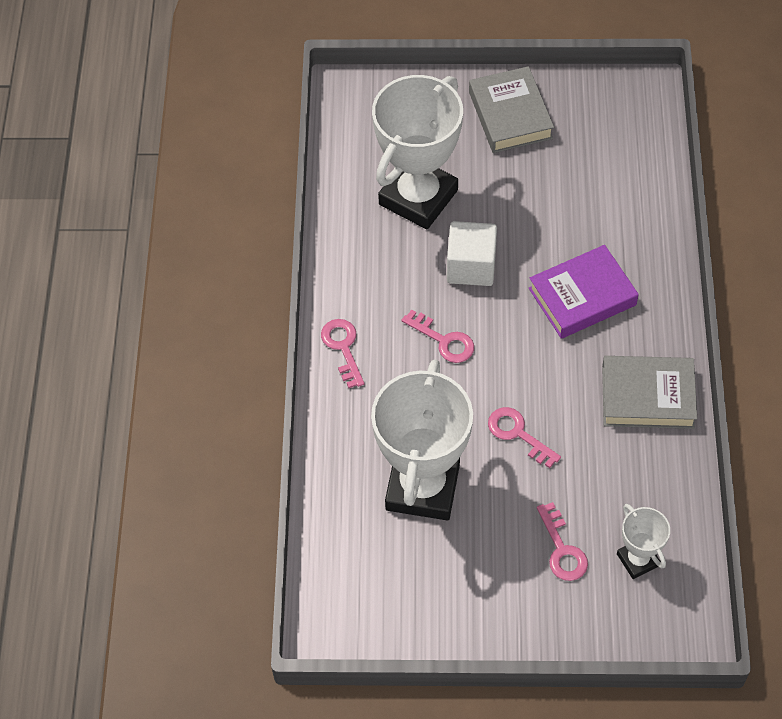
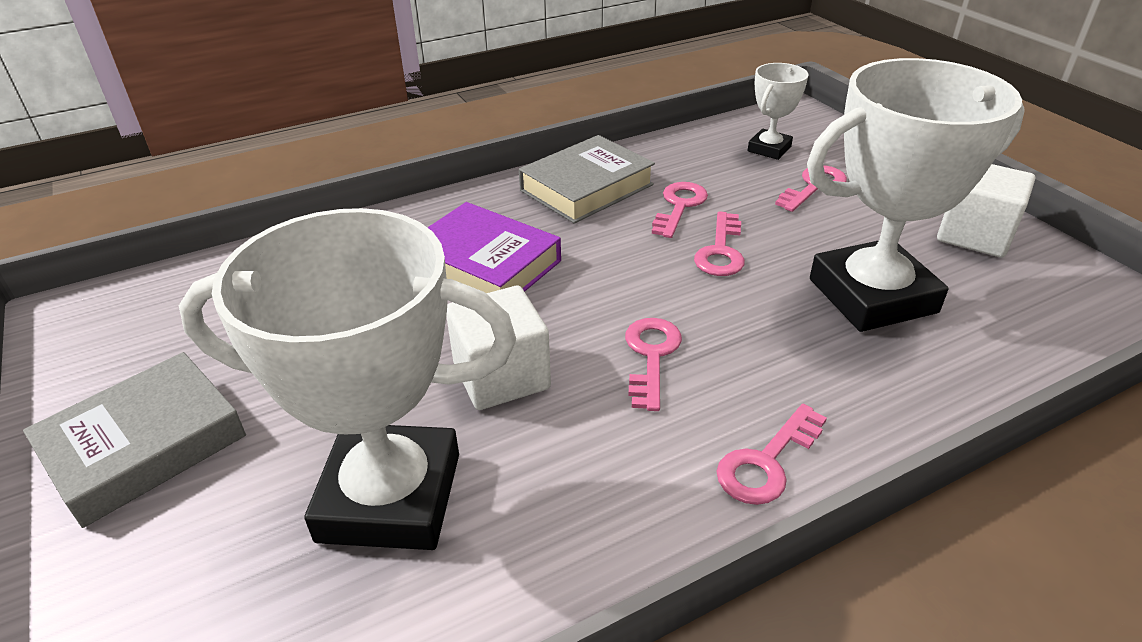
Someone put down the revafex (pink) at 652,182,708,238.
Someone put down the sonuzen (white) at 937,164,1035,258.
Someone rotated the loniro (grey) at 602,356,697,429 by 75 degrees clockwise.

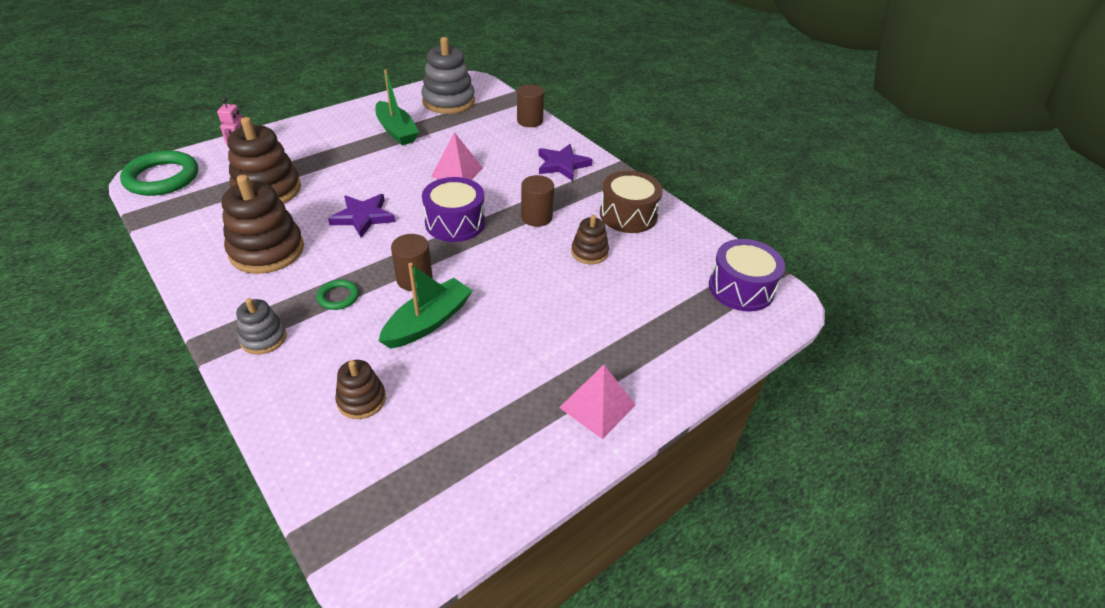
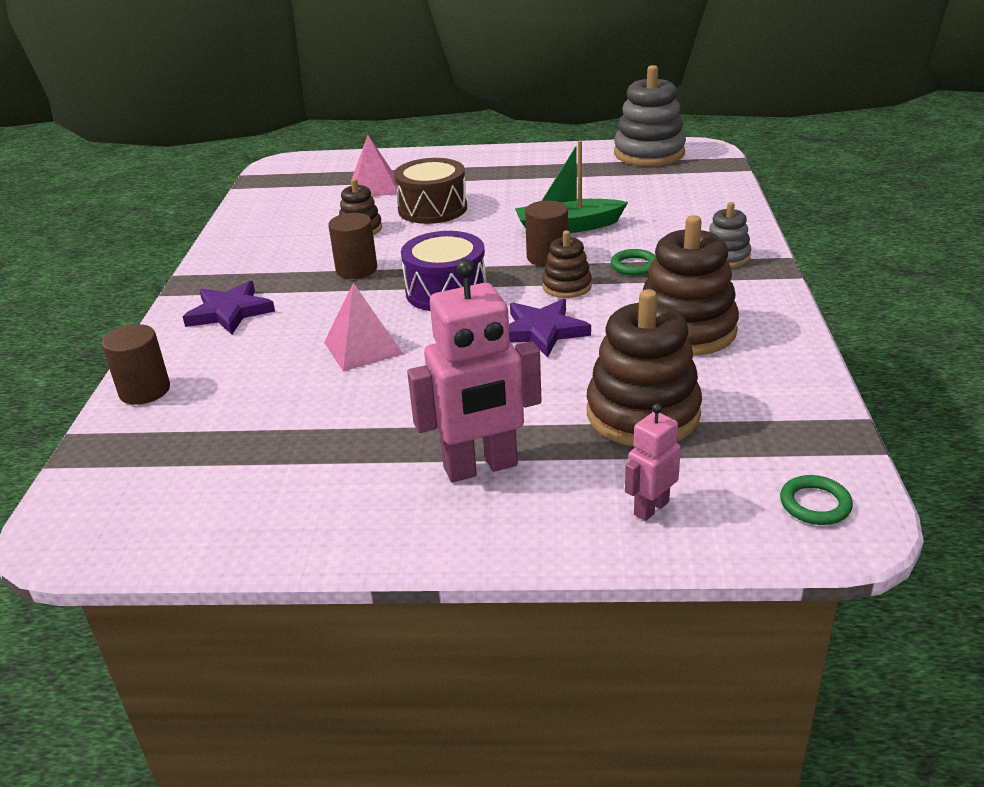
Someone took away the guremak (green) at 375,69,419,145.
Someone took away the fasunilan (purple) at 709,239,785,312.
Someone put down the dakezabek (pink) at 407,259,542,482.
Someone carried the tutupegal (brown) from 335,360,386,419 to 542,230,592,298.
Someone carried the tutupegal (grey) from 421,37,475,114 to 614,65,686,166.
Someone carried the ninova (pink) from 559,365,636,439 to 351,135,397,197.
Someone carried the fasunilan (brown) from 600,171,663,233 to 394,158,467,224.
Someone scaled the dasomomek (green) at 120,150,198,196 by 0.49.

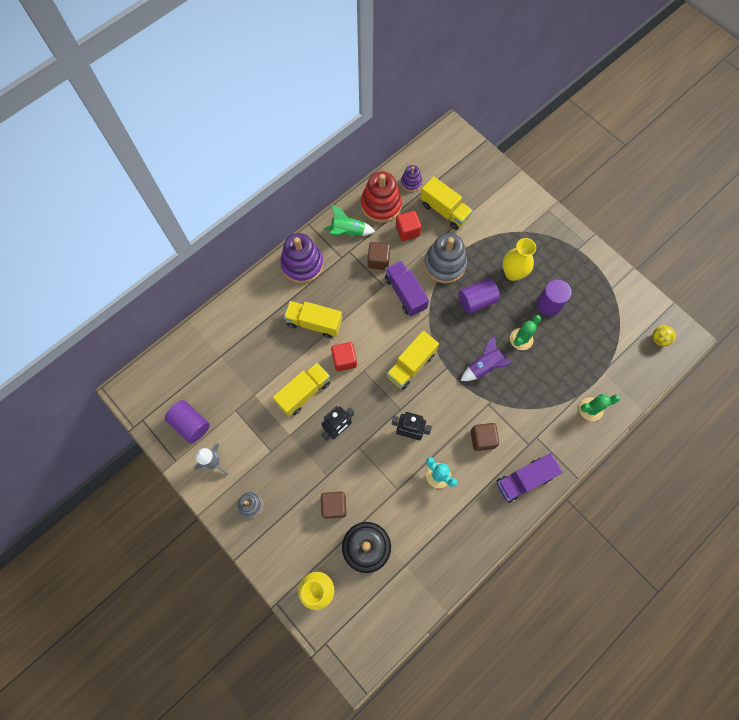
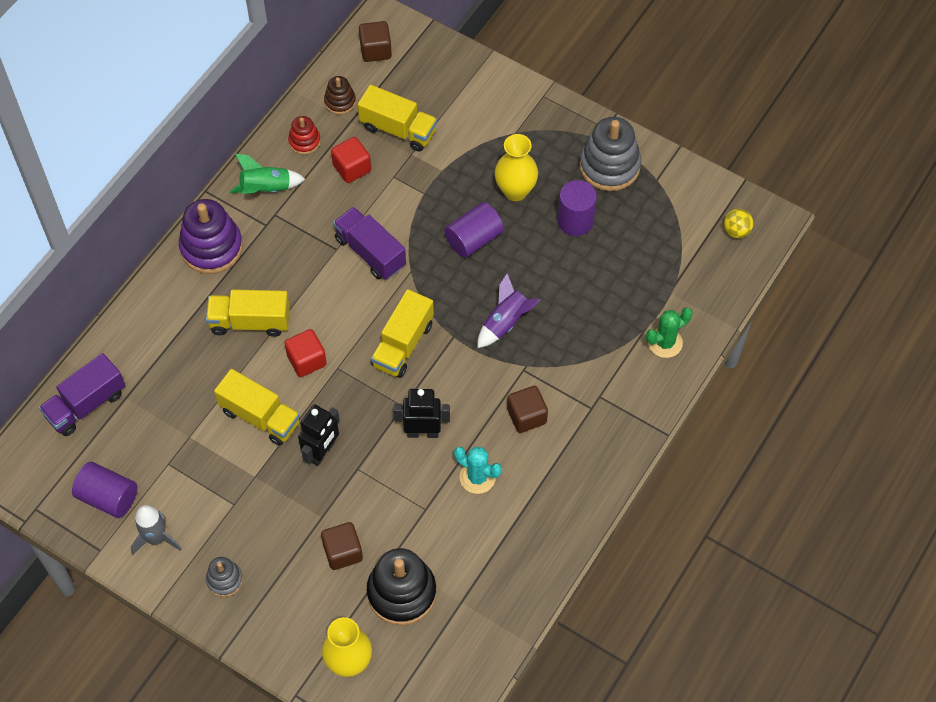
Someone took away the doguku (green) at 510,315,541,350.
Someone carried the sonuzen (brown) from 368,242,391,270 to 359,21,392,62.
Someone carried the tutupegal (grey) from 424,233,467,284 to 579,117,641,191.
Someone carried the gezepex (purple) from 497,453,563,502 to 39,353,125,436.
Someone repainted the tutupegal (purple) at 401,165,422,192, which became the tutupegal (brown) at 324,76,356,115.
Someone rotated the gezepex (yellow) at 273,363,330,417 by 90 degrees clockwise.
Someone scaled the tutupegal (red) at 361,171,402,223 by 0.53.

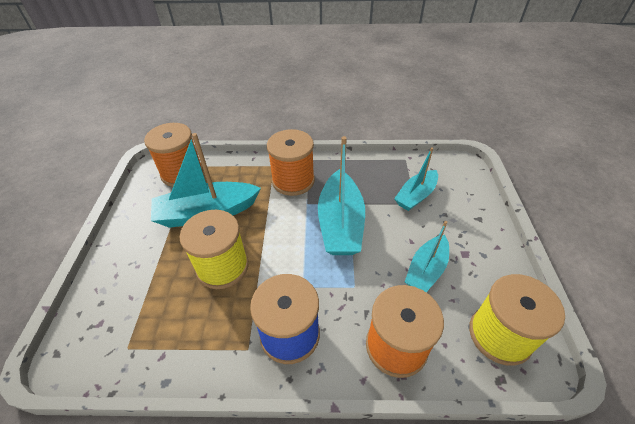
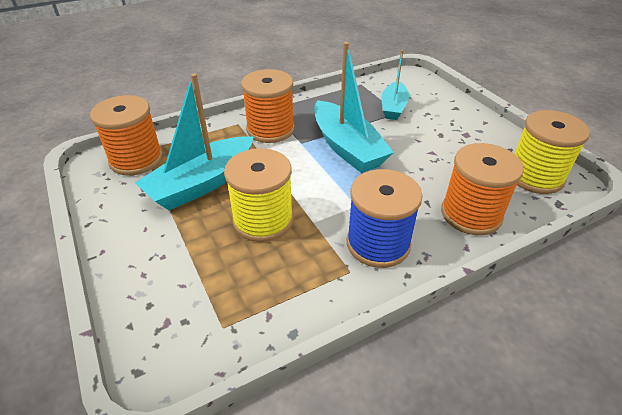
Someone took away the guremak (turquoise) at 405,221,449,292.

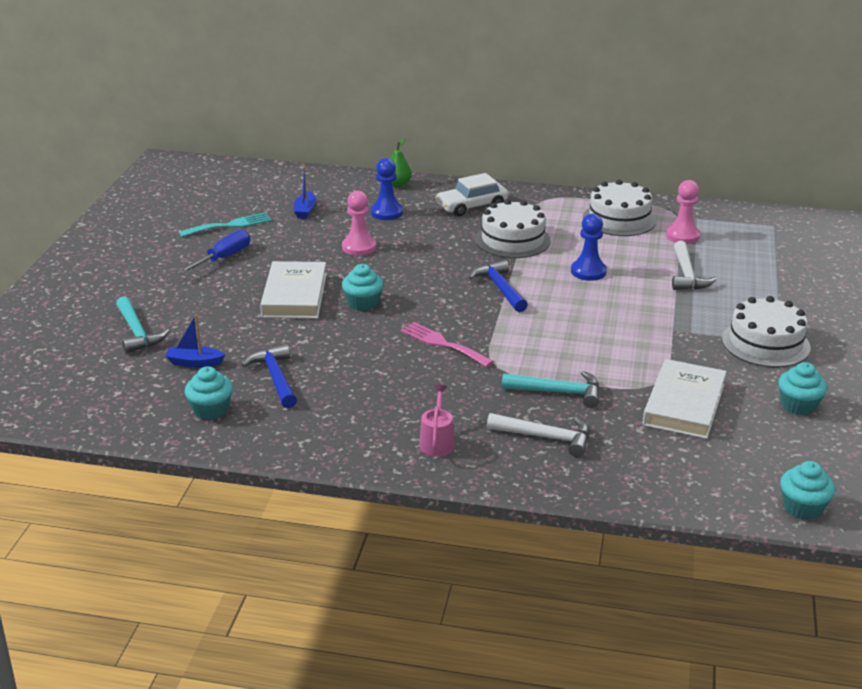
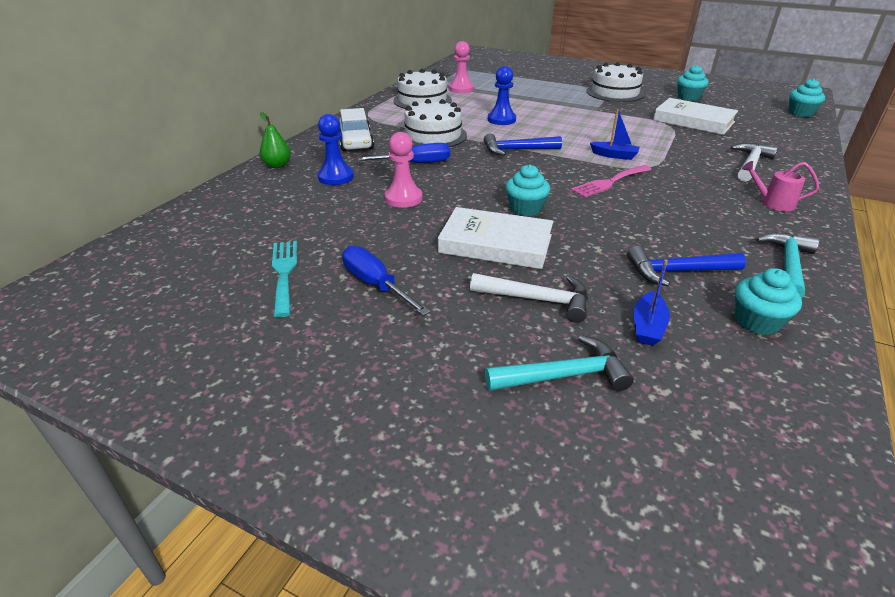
Someone put down the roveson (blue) at 357,143,450,163.
Someone carried the guremak (blue) from 294,166,316,219 to 590,109,640,160.
Someone carried the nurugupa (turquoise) from 502,371,600,408 to 756,232,819,298.
Someone carried the nurugupa (white) from 672,241,717,290 to 470,273,588,323.

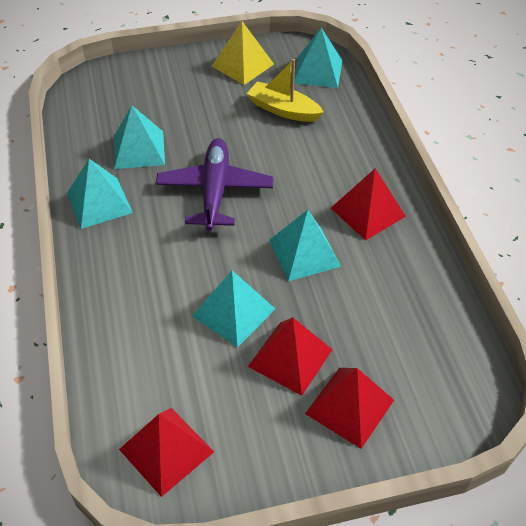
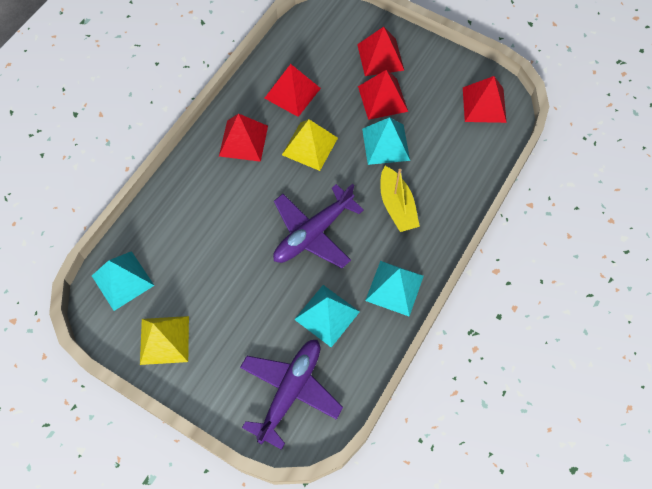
Someone put down the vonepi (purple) at 240,340,343,450.
Someone put down the ninova (red) at 265,64,321,117.
Someone carried the guremak (yellow) from 247,59,324,122 to 380,166,420,232.
Someone repainted the ninova (turquoise) at 269,210,341,281, which became the ninova (yellow) at 282,119,338,171.

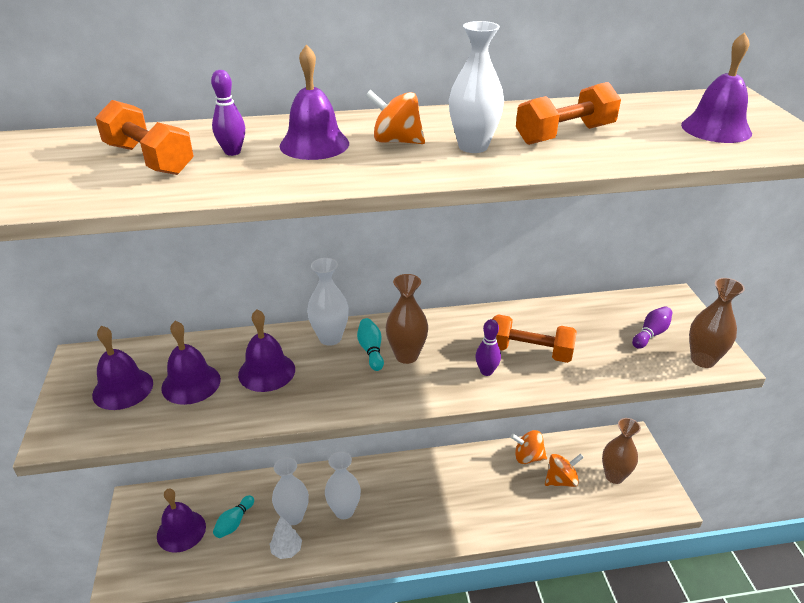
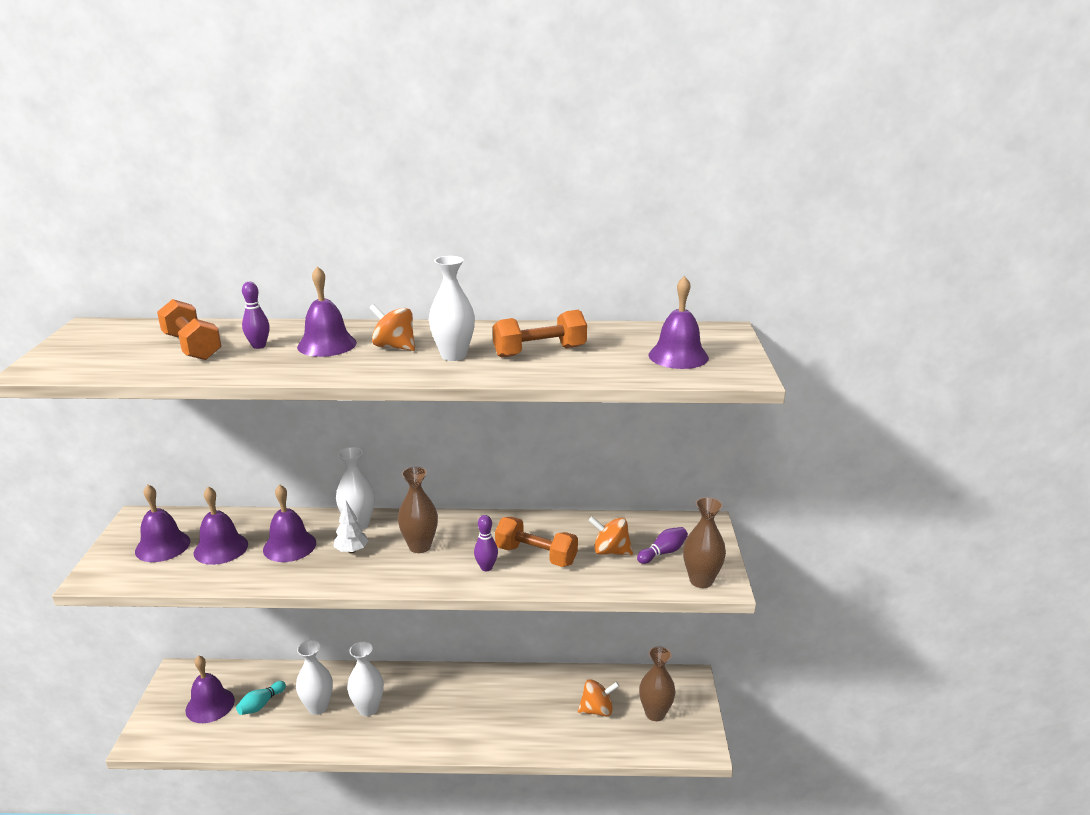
Someone took away the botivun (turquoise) at 357,318,384,371.
Someone carried the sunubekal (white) from 270,516,302,559 to 334,500,369,553.
Someone carried the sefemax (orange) from 511,430,547,464 to 588,517,633,555.

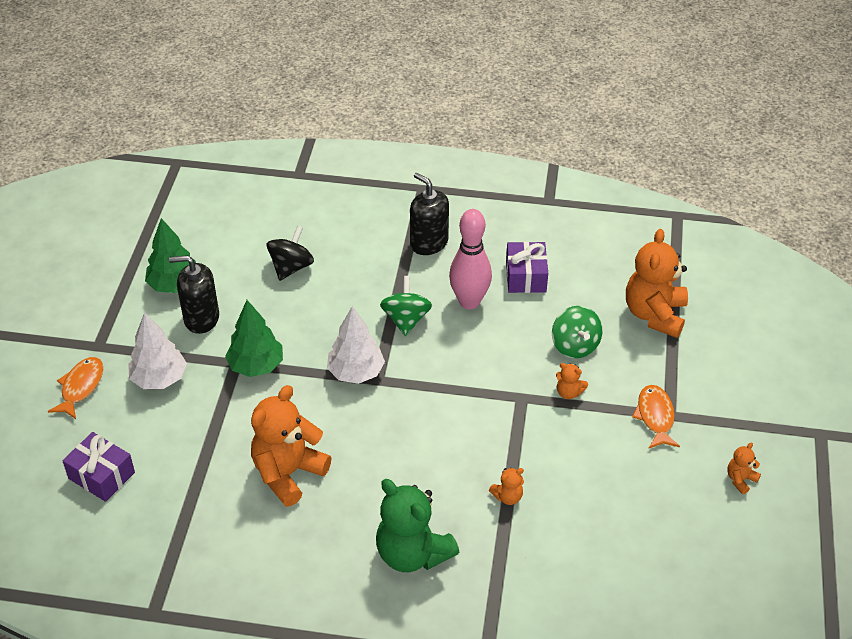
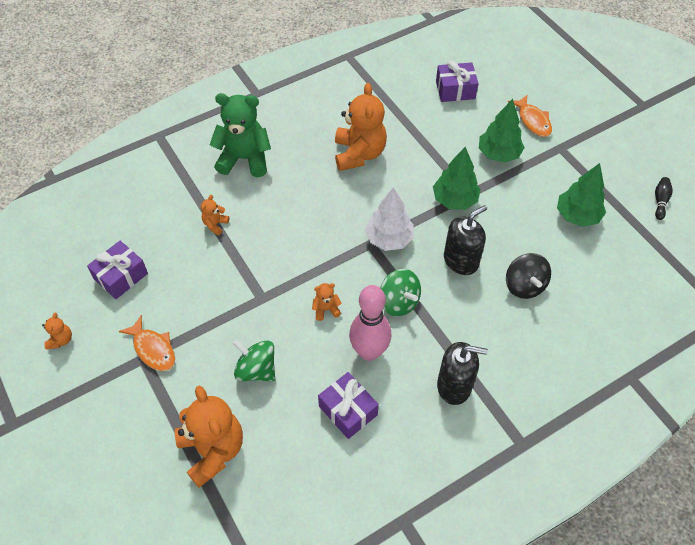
Someone put down the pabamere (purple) at 87,241,148,299.
Someone put down the botivun (black) at 655,177,673,220.
Someone carried the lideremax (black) from 169,255,219,334 to 444,205,487,275.
Someone carried the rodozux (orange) from 556,363,588,399 to 312,283,342,321.
Someone repainted the sunubekal (white) at 128,312,187,389, which became the sunubekal (green) at 479,99,525,163.

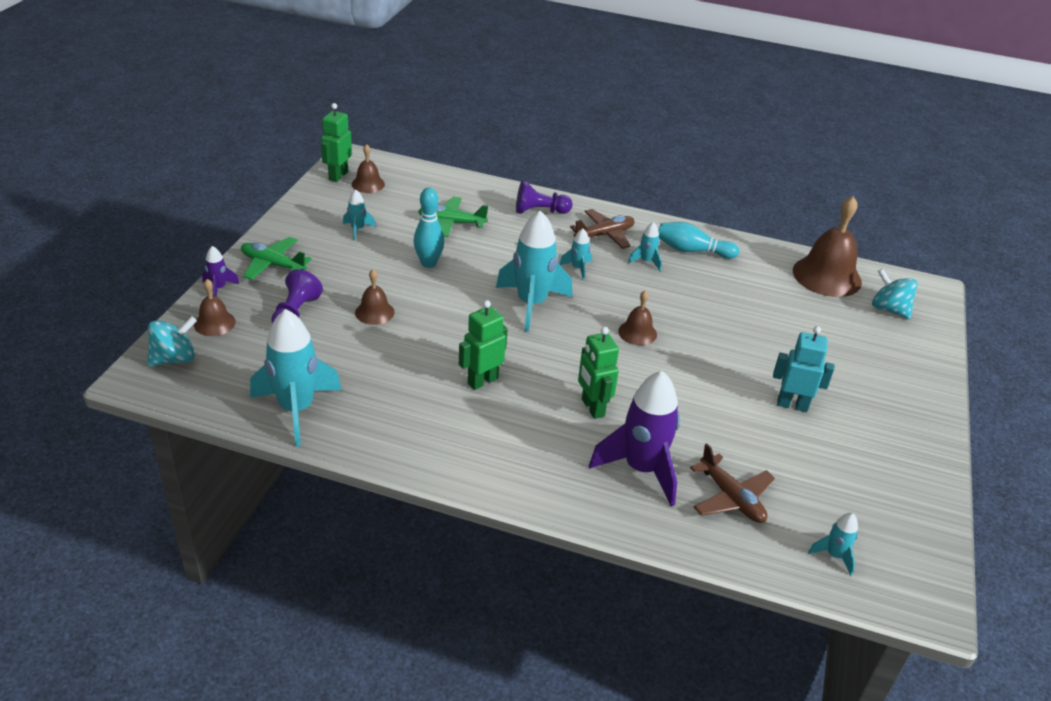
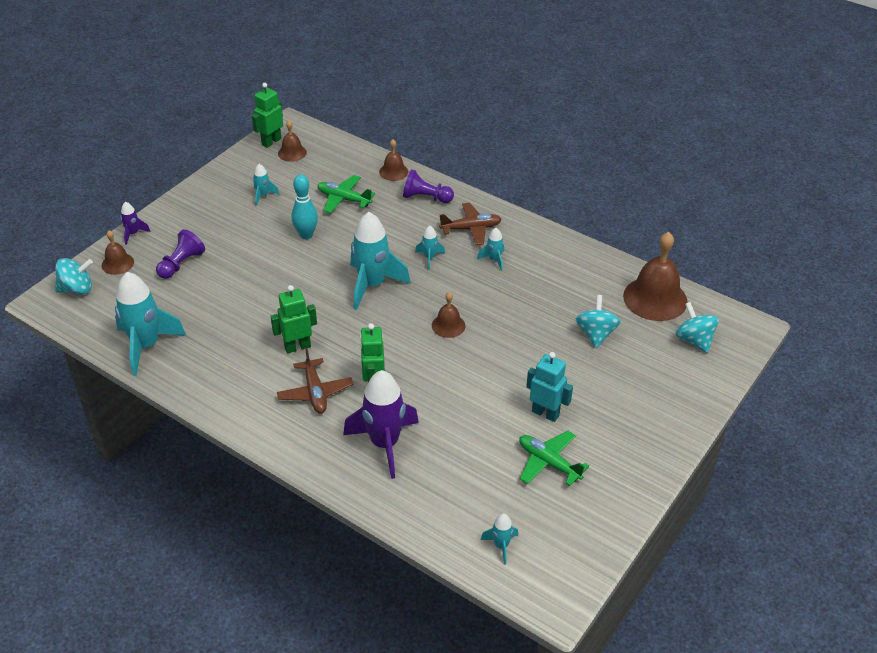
Someone took away the botivun (turquoise) at 658,222,739,259.
Someone put down the sefemax (turquoise) at 576,295,621,348.
Someone carried the vonepi (green) from 241,237,312,280 to 519,431,589,486.
Someone carried the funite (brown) from 355,269,394,325 to 379,139,408,181.
Someone carried the vonepi (brown) from 690,443,775,523 to 277,348,353,413.

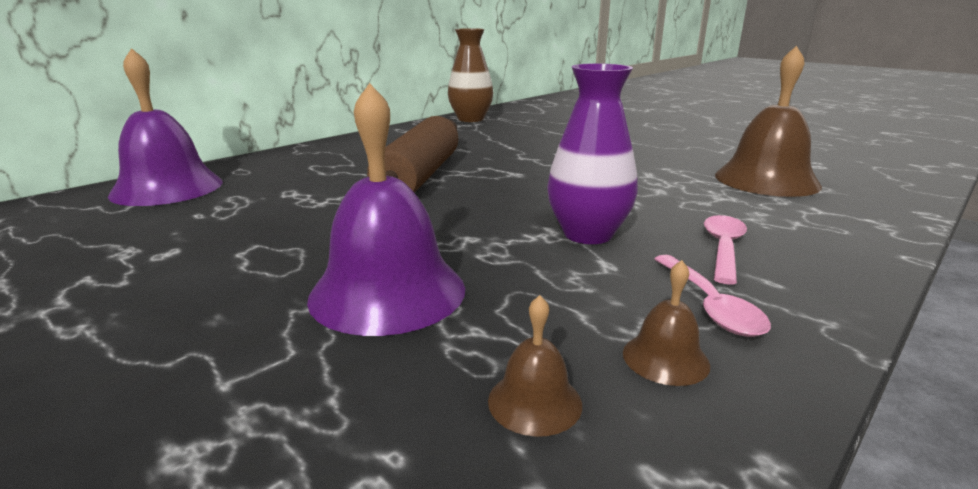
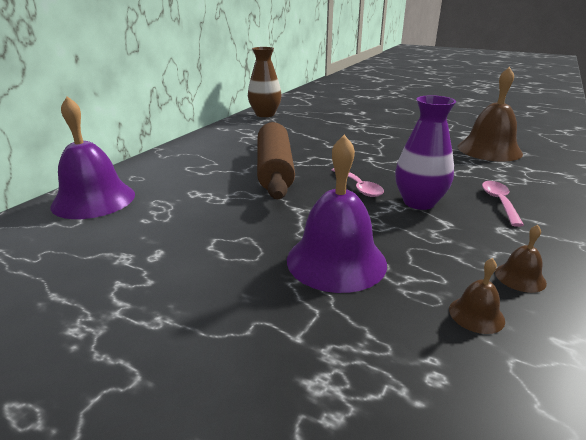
Someone carried the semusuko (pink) from 654,255,771,337 to 332,168,384,197.

